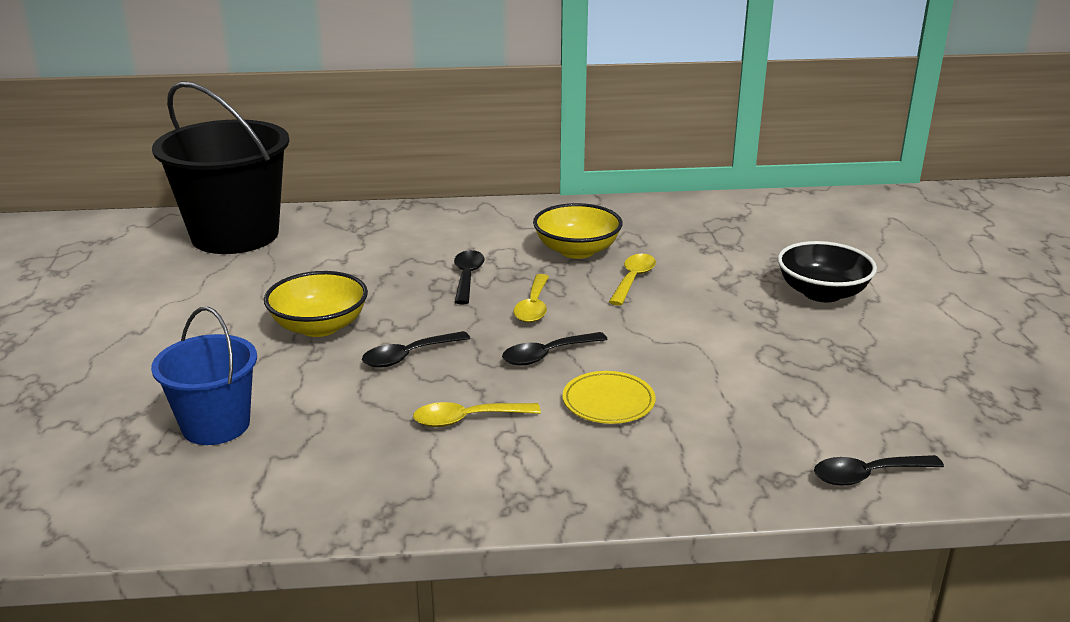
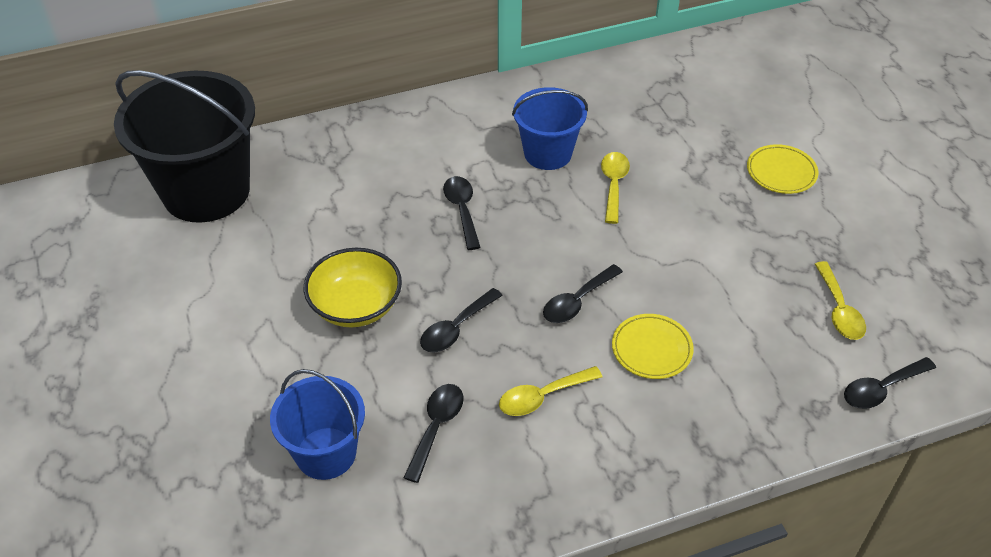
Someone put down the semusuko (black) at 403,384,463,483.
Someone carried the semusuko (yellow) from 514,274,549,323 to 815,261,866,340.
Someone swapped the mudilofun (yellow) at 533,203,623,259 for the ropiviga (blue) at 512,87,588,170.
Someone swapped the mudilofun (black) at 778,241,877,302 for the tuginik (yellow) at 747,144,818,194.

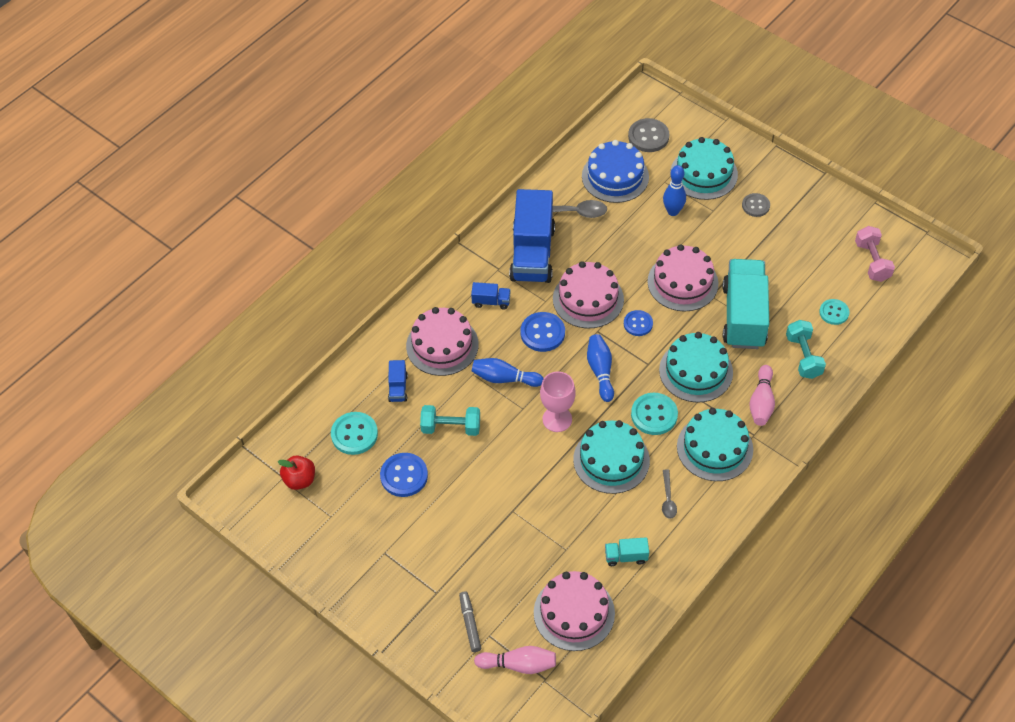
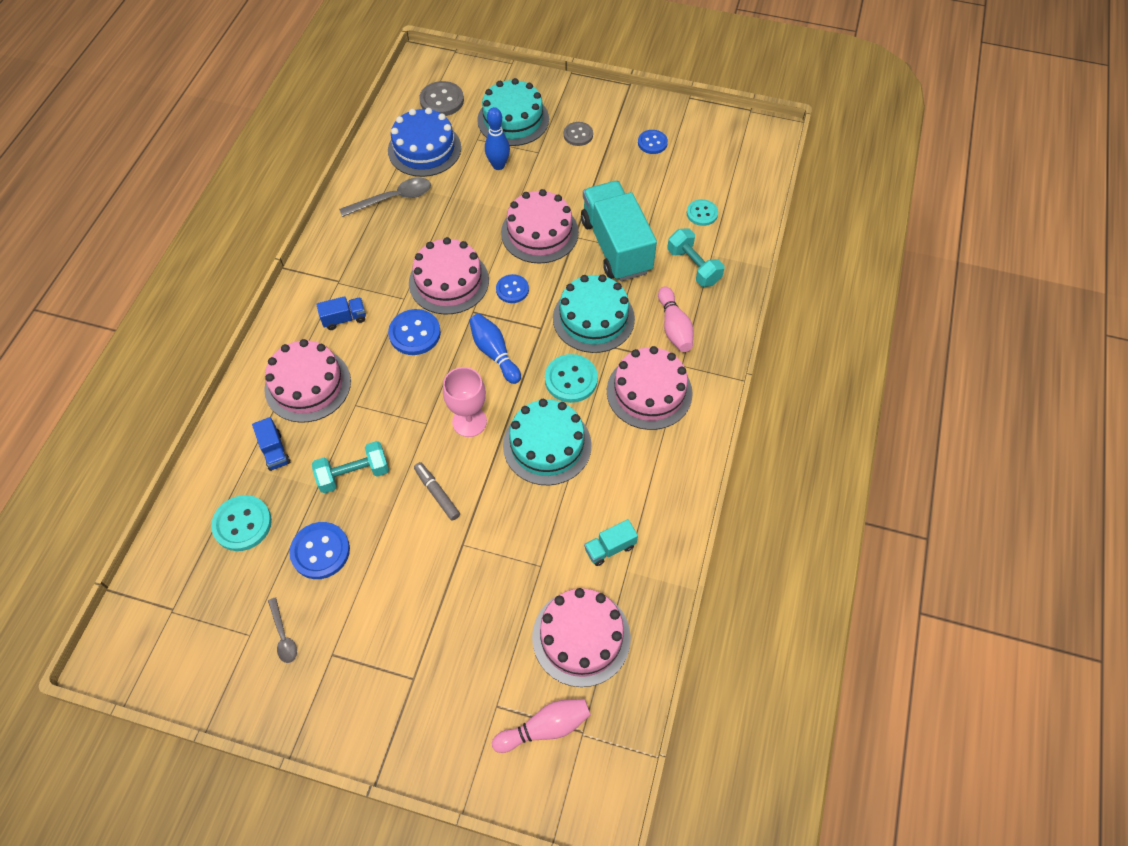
Someone took away the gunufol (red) at 278,456,315,490.
Someone took away the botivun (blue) at 472,358,544,387.
Someone took away the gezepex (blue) at 509,189,555,283.
Someone took away the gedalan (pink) at 855,226,895,282.
Someone put down the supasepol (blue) at 638,130,668,154.
Someone carried the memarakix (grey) from 459,592,481,652 to 414,462,460,521.
Someone carried the semusuko (grey) from 662,469,677,519 to 268,597,297,663.
Someone repainted the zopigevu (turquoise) at 677,408,753,481, which became the zopigevu (pink) at 607,346,693,430.

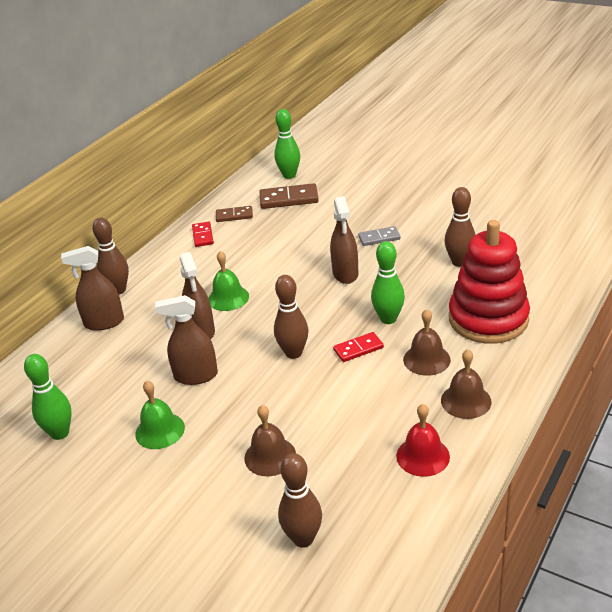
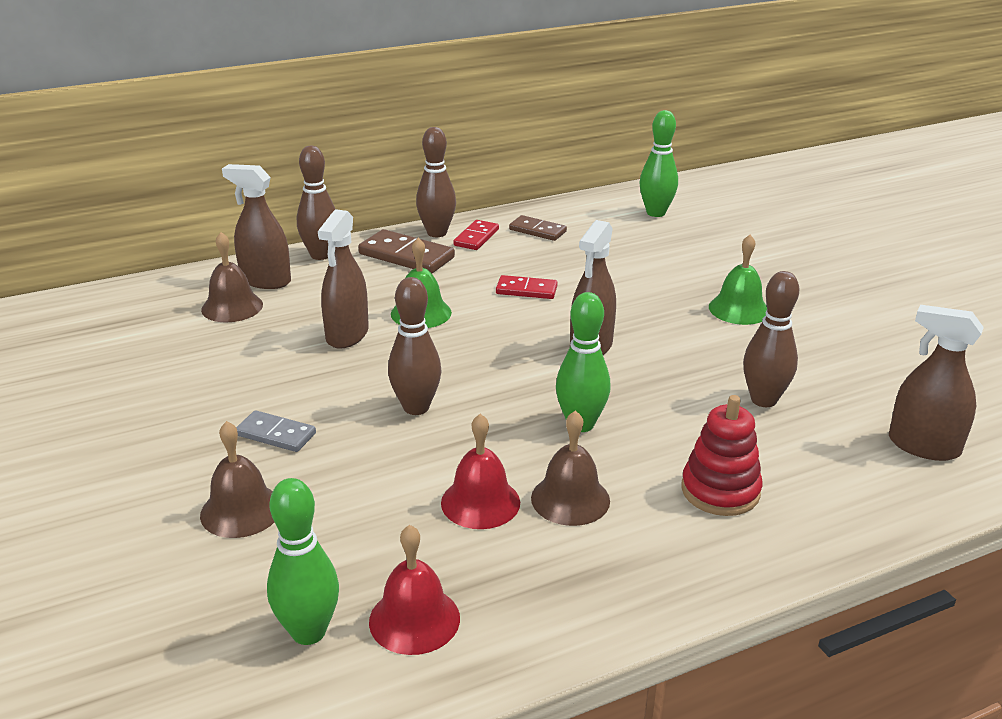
Someone put down the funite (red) at 441,414,520,529.
Someone carried the botivun (green) from 24,354,72,440 to 267,478,339,645.
Someone carried the funite (green) from 135,381,185,449 to 709,235,767,325.
Someone carried the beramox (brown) from 155,295,218,385 to 889,305,984,461.
Someone carried the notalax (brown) from 259,183,319,209 to 358,229,455,273.
Someone carried the botivun (brown) from 278,453,322,548 to 416,127,456,237.
Someone carried the notalax (red) from 333,332,384,362 to 496,275,558,299.
Someone carried the notalax (grey) from 358,226,401,246 to 236,410,316,452.
Someone carried the funite (brown) from 441,349,491,419 to 201,232,263,322.
Someone scaled the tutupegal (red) at 449,220,530,344 by 0.57.

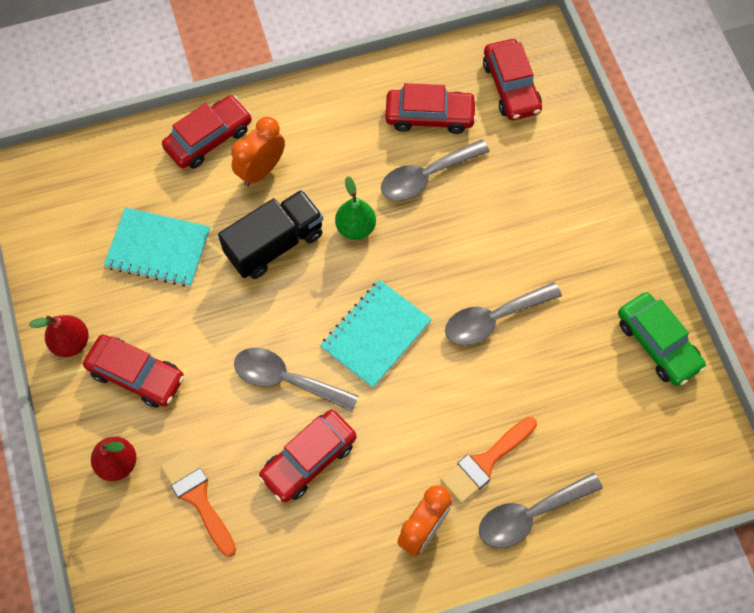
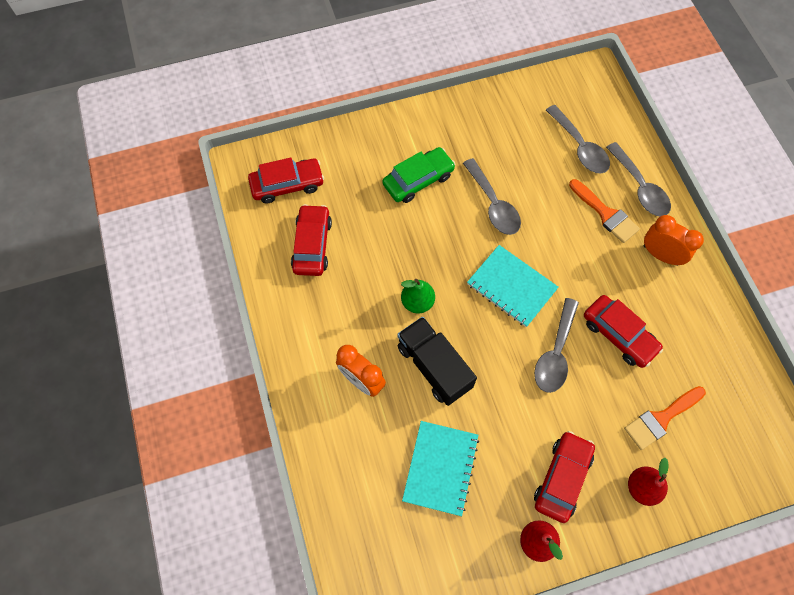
Someone took away the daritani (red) at 162,95,252,169.
Someone carried the semusuko (grey) from 381,139,490,201 to 546,105,610,173.
Someone carried the daritani (green) from 618,292,706,386 to 382,147,455,203.

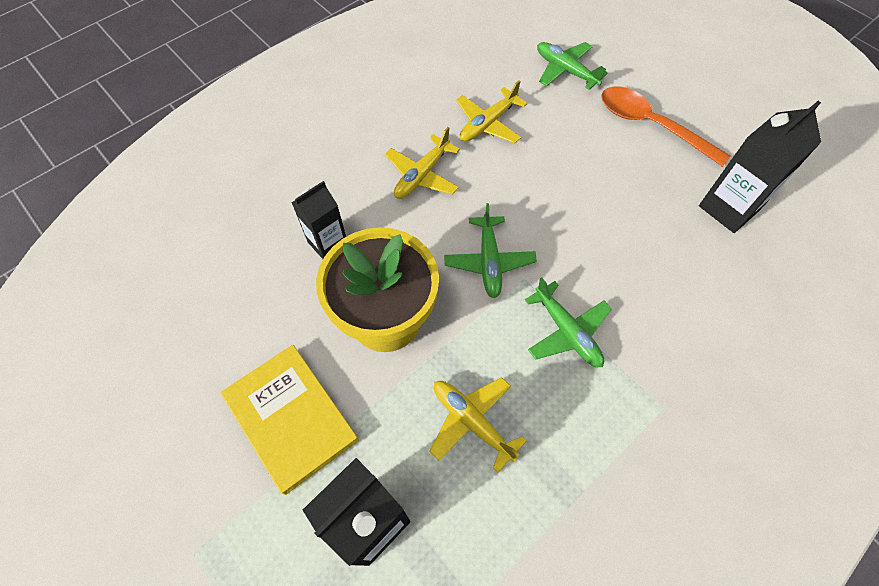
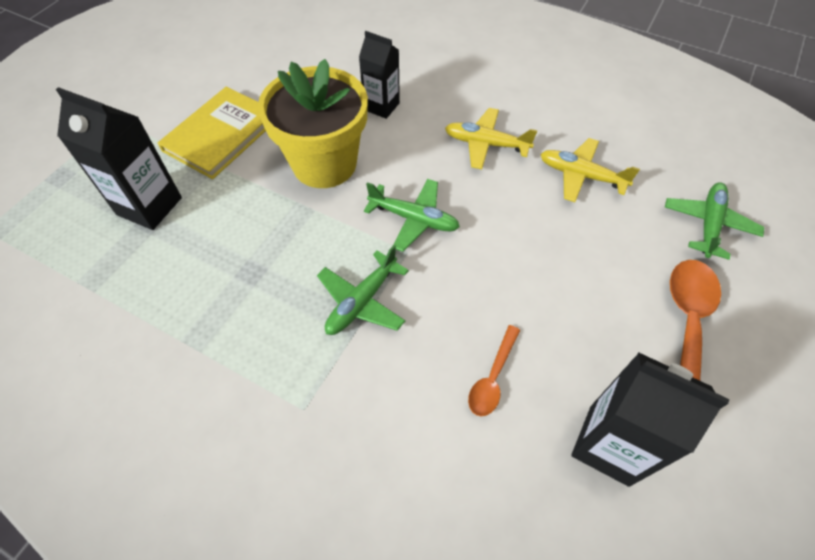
Someone took away the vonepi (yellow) at 429,377,527,473.
Someone put down the semusuko (orange) at 468,325,520,416.
Someone rotated the vonepi (green) at 444,203,537,299 by 135 degrees counterclockwise.

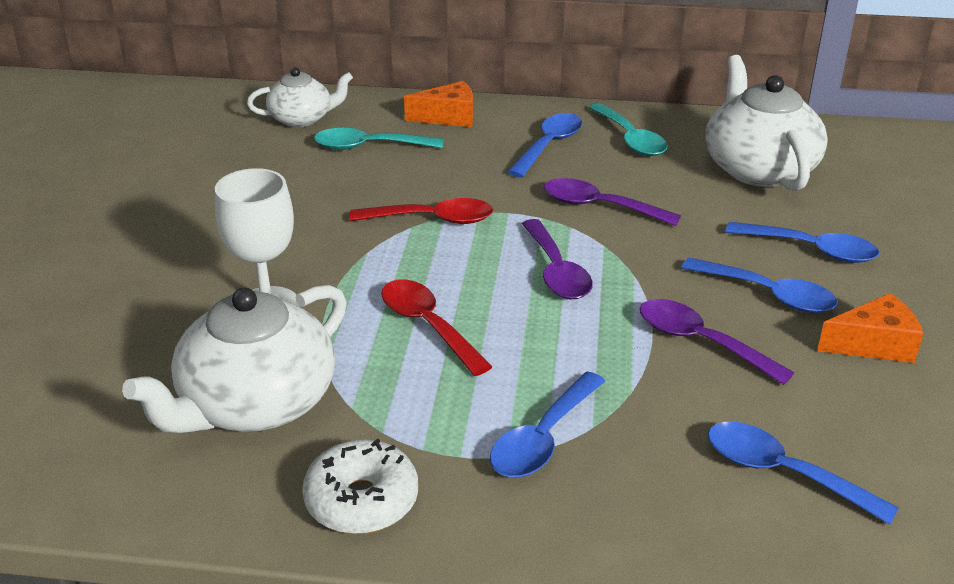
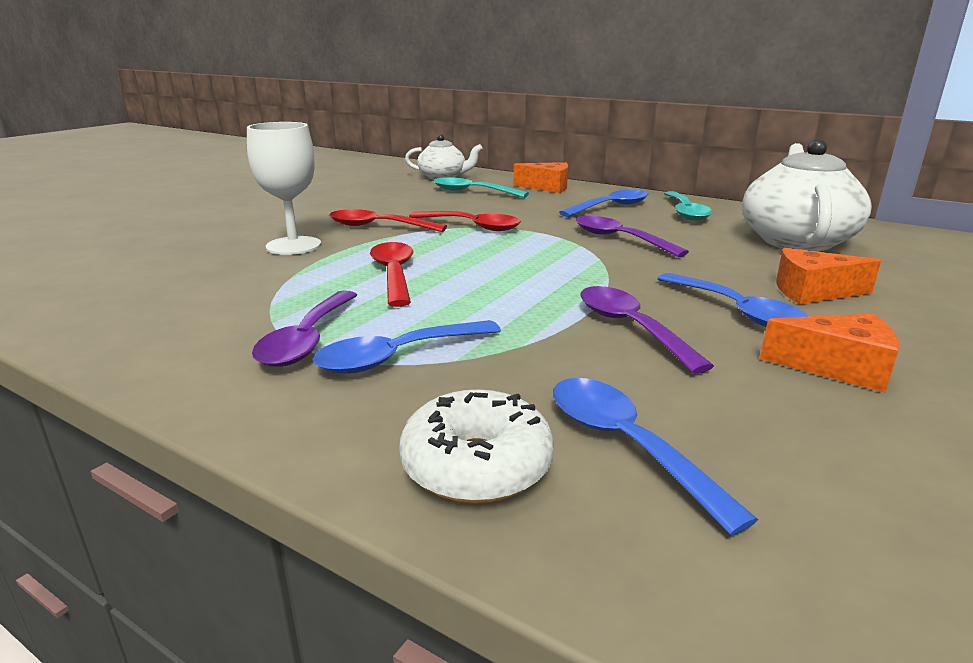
Someone took away the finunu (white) at 122,285,347,434.
Someone put down the semusuko (red) at 329,209,447,232.
Someone carried the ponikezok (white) from 302,439,418,534 to 399,389,554,504.
Someone carried the semusuko (purple) from 522,219,593,299 to 252,290,357,367.
Someone swapped the semusuko (blue) at 725,222,879,263 for the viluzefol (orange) at 776,248,881,304.

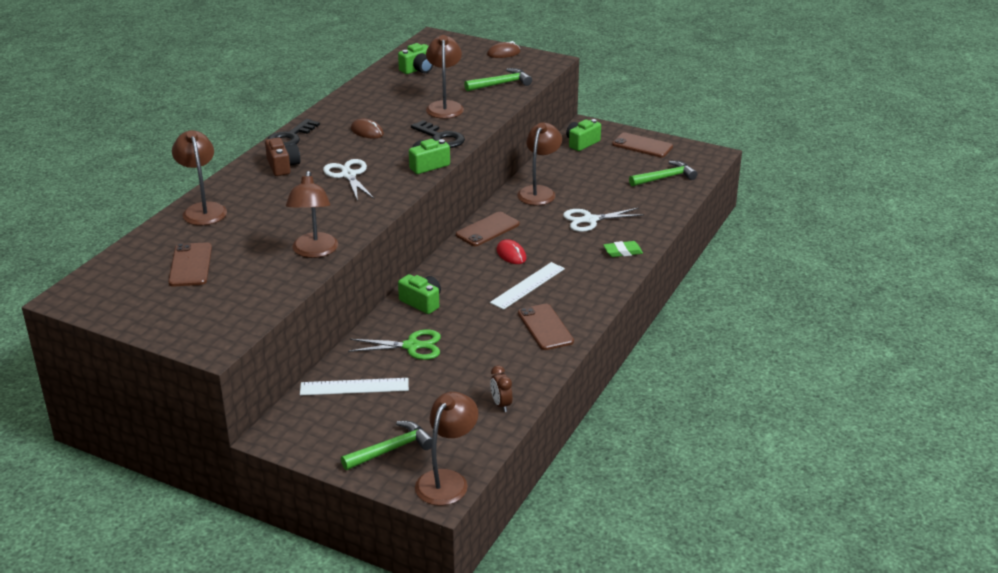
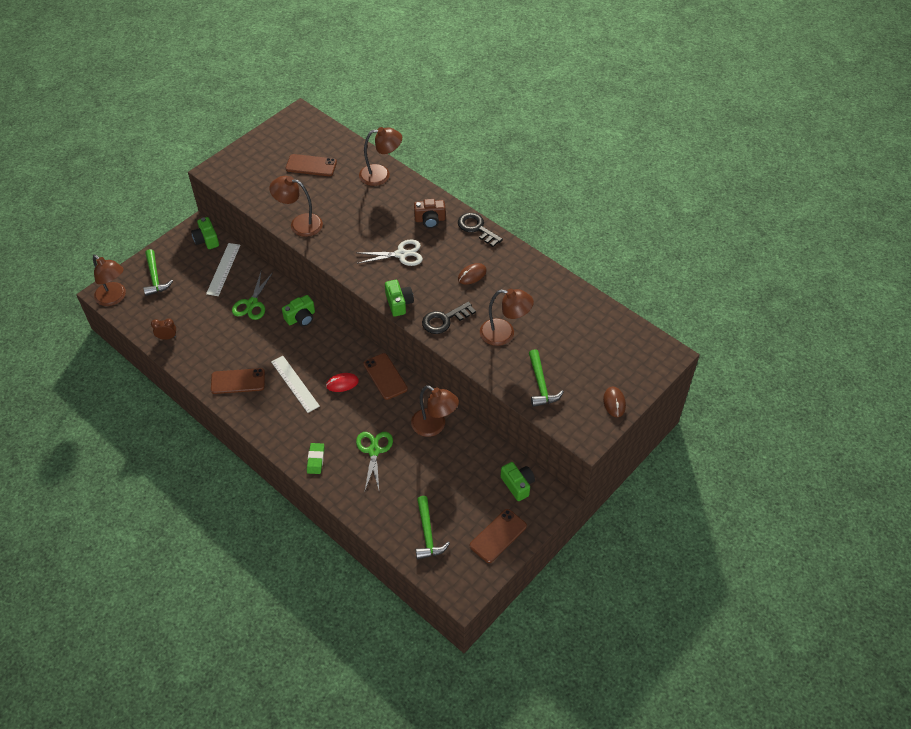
Someone carried the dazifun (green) from 398,43,433,74 to 191,217,219,249.
Someone repainted the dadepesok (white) at 563,208,644,232, which became the dadepesok (green) at 356,432,393,490.

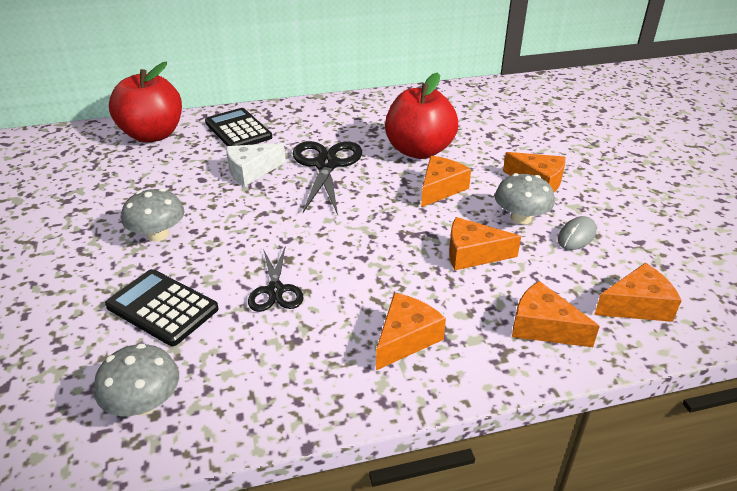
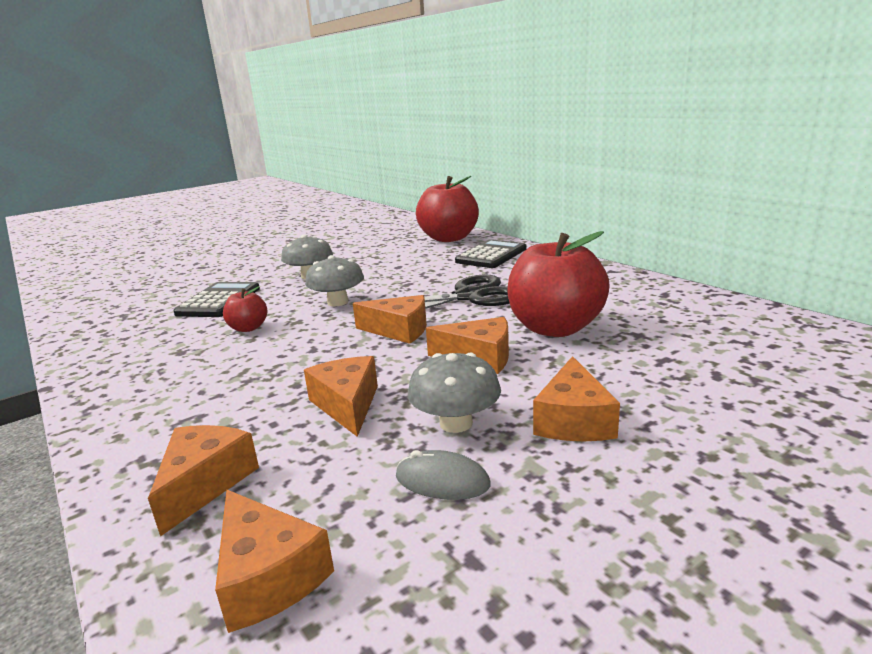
Someone took away the viluzefol (white) at 226,143,286,186.
Someone carried the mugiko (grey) from 94,344,179,416 to 305,255,364,306.
Someone carried the viluzefol (orange) from 376,293,446,370 to 353,295,427,344.
Someone swapped the dadepesok (black) at 248,248,303,312 for the gunufol (red) at 223,286,267,332.

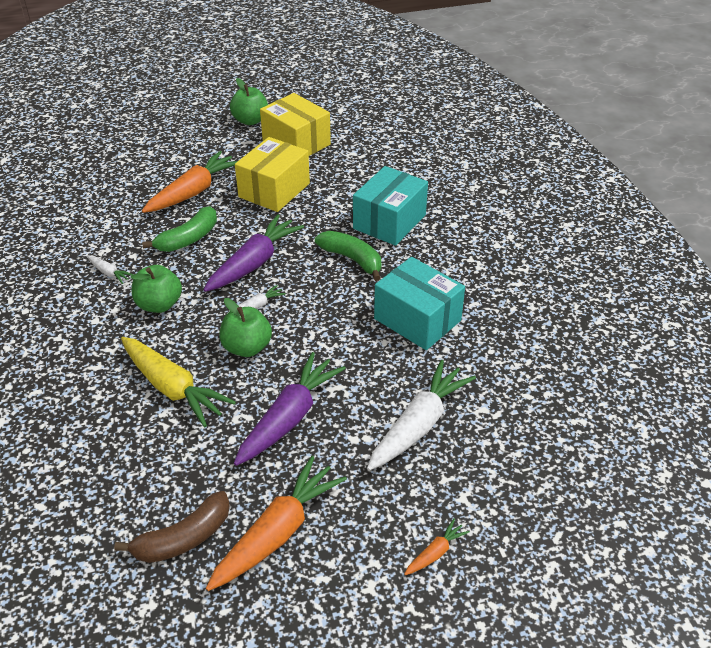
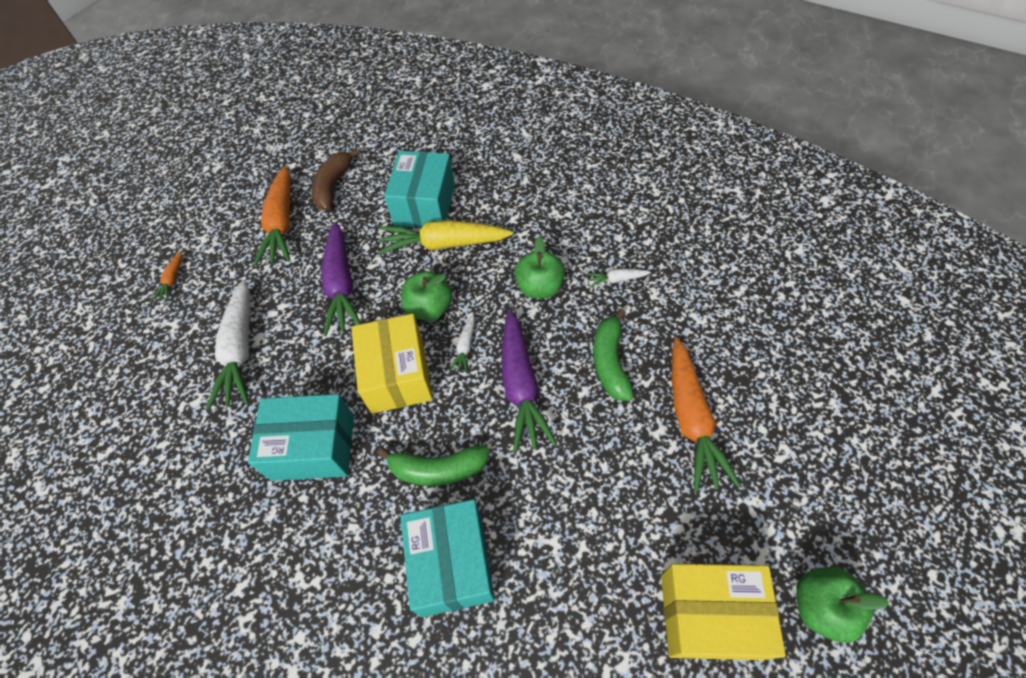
Someone put down the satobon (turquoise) at 384,151,455,228.
Someone carried the satobon (yellow) from 235,137,310,212 to 351,314,433,414.

